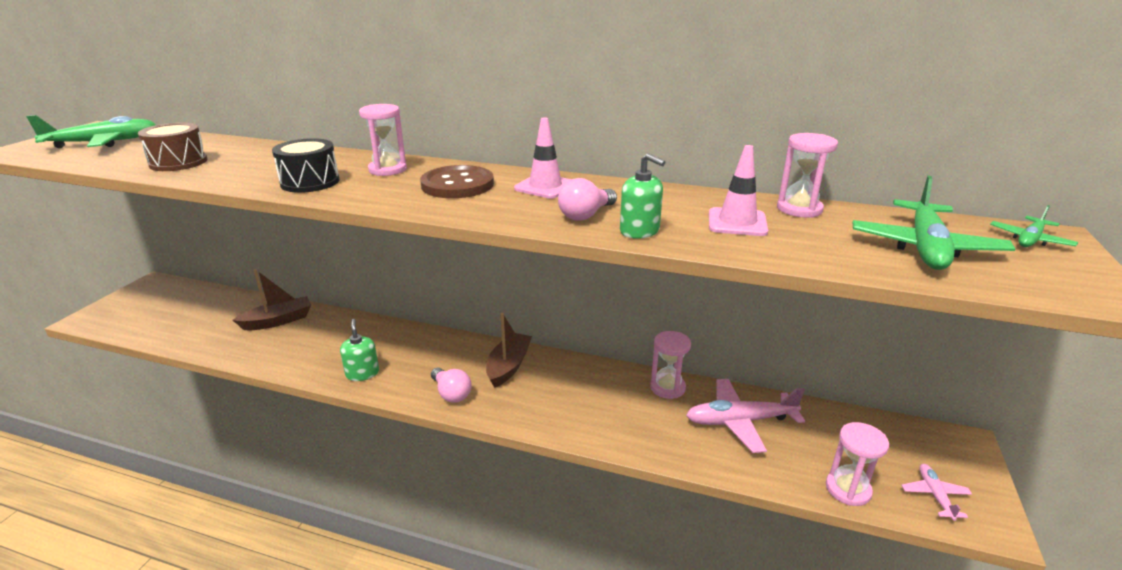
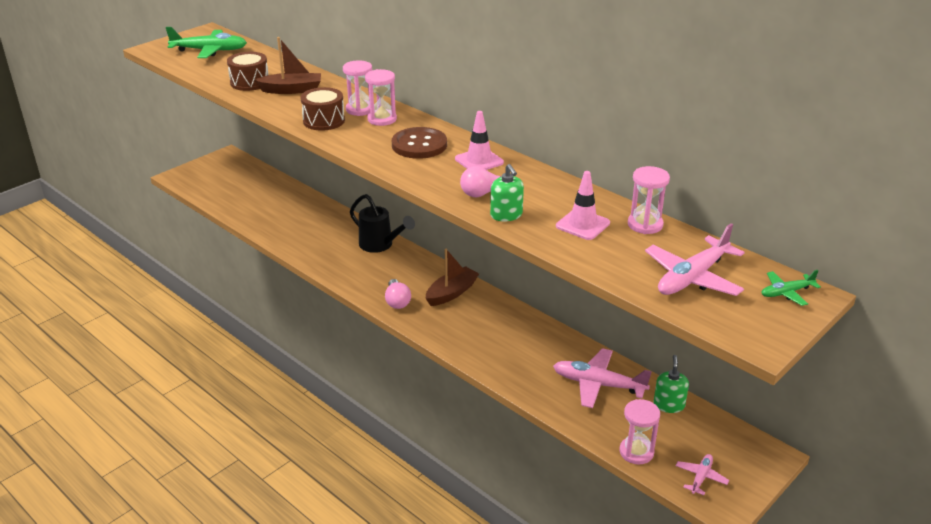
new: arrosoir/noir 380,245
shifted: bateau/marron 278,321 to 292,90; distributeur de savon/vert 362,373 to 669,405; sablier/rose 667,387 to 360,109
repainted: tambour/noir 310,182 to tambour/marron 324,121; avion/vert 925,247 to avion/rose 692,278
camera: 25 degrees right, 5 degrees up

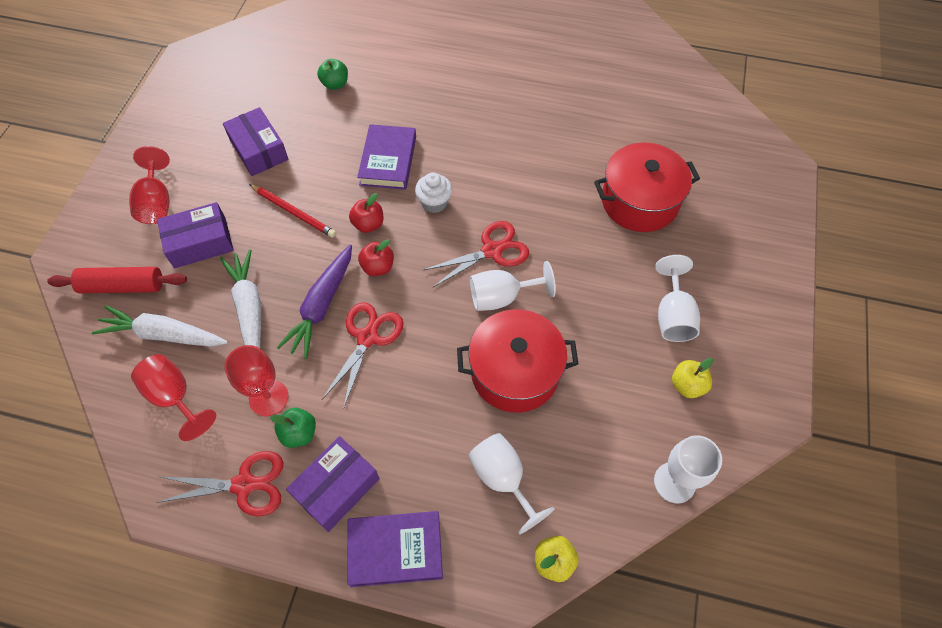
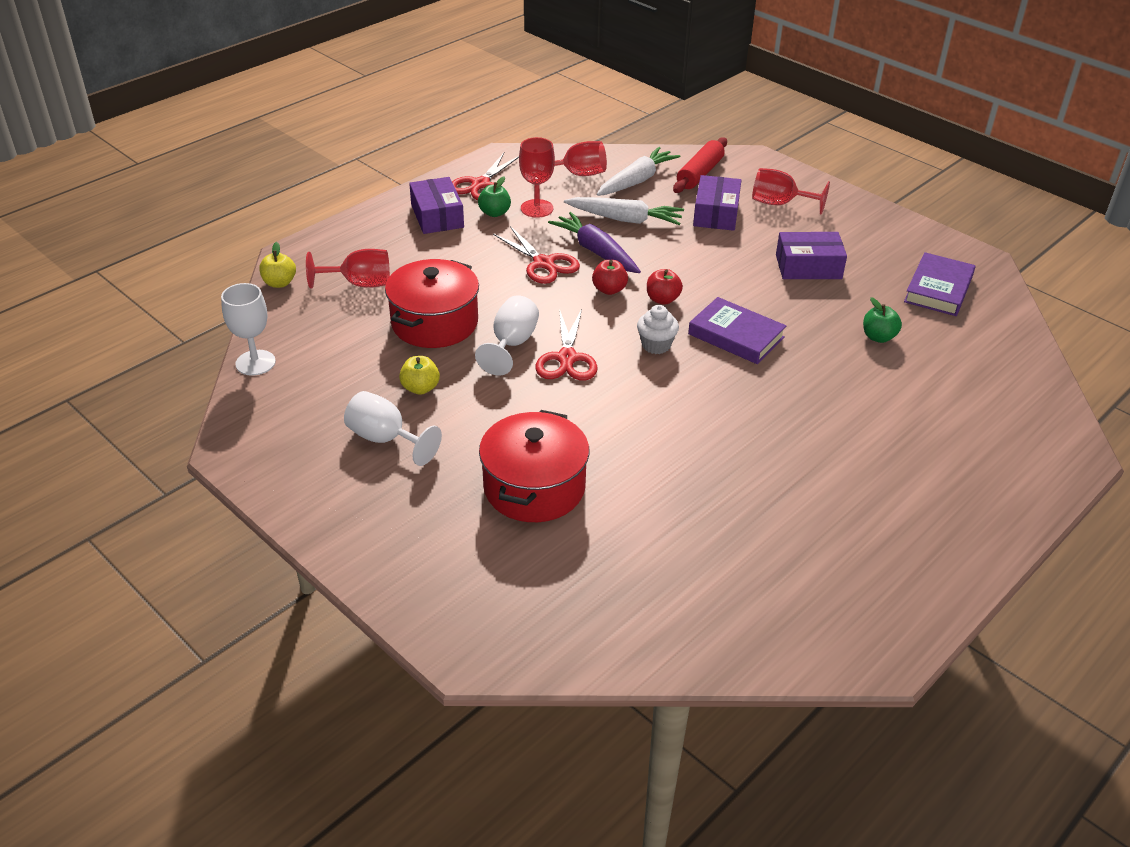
gone: crayon/rouge 293,212
shifted: livre/violet 395,550 to 938,289; pomme/jaune 687,385 to 420,388
repainted: verre à pied/blanc 503,479 to verre à pied/rouge 359,284
camera: 120 degrees right, 20 degrees down

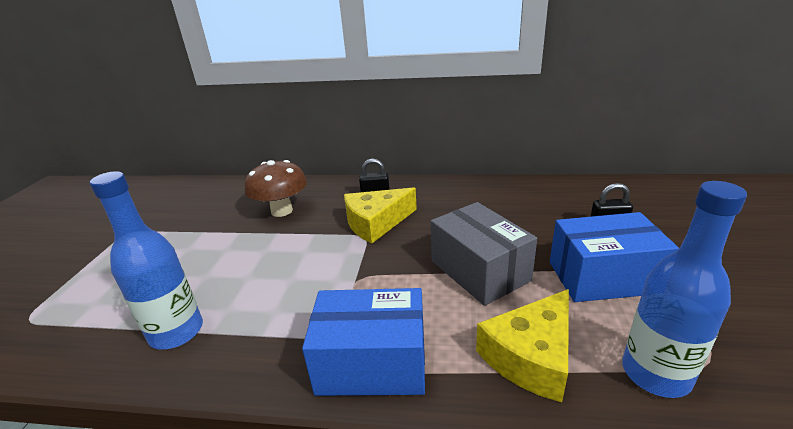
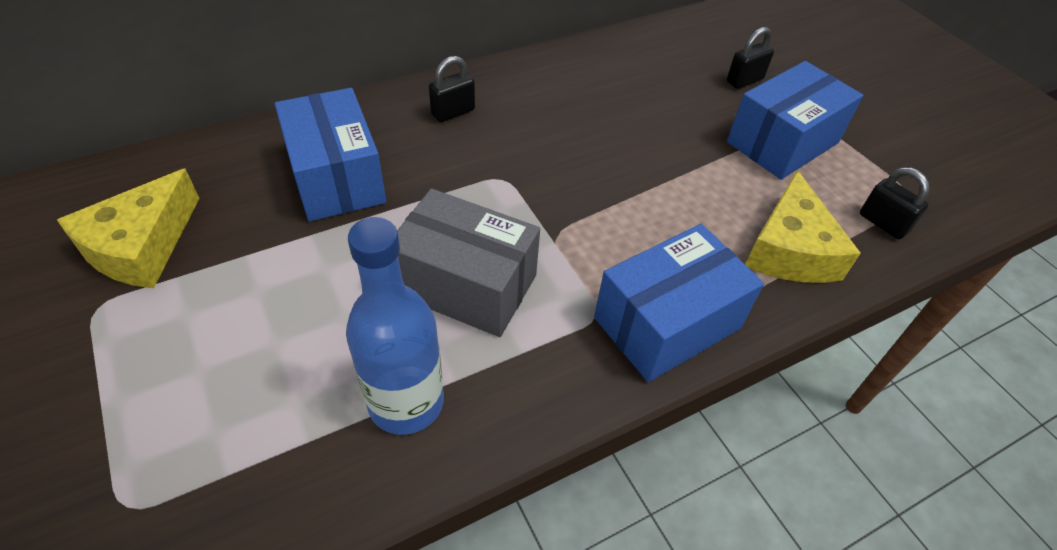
shifted: fromage/jaune 376,223 to 141,246; boîte/gris 479,271 to 466,285
swapped: champignon/marron 282,211 to boîte/bleu 336,177; bouteille/bleu 655,374 to cadenas/noir 883,223
camera: 40 degrees left, 20 degrees up

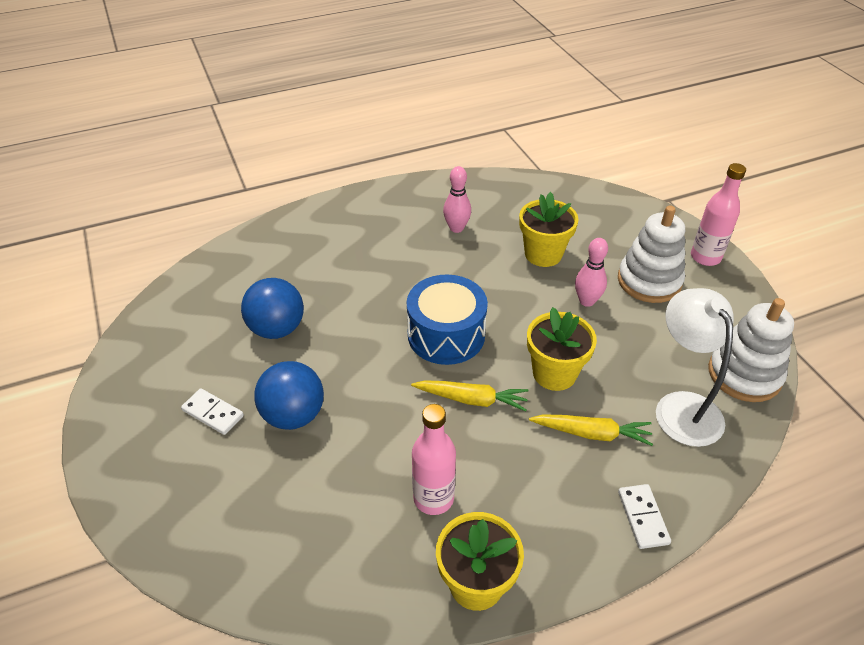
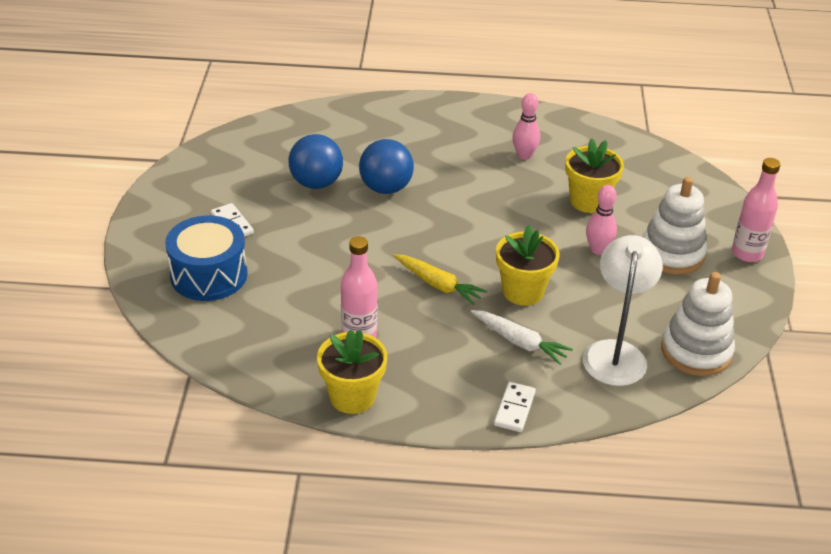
shifted: balle/bleu 293,415 to 386,188; tambour/bleu 446,335 to 209,275
repainted: carotte/jaune 592,433 to carotte/blanc 519,342
camera: 25 degrees right, 5 degrees down

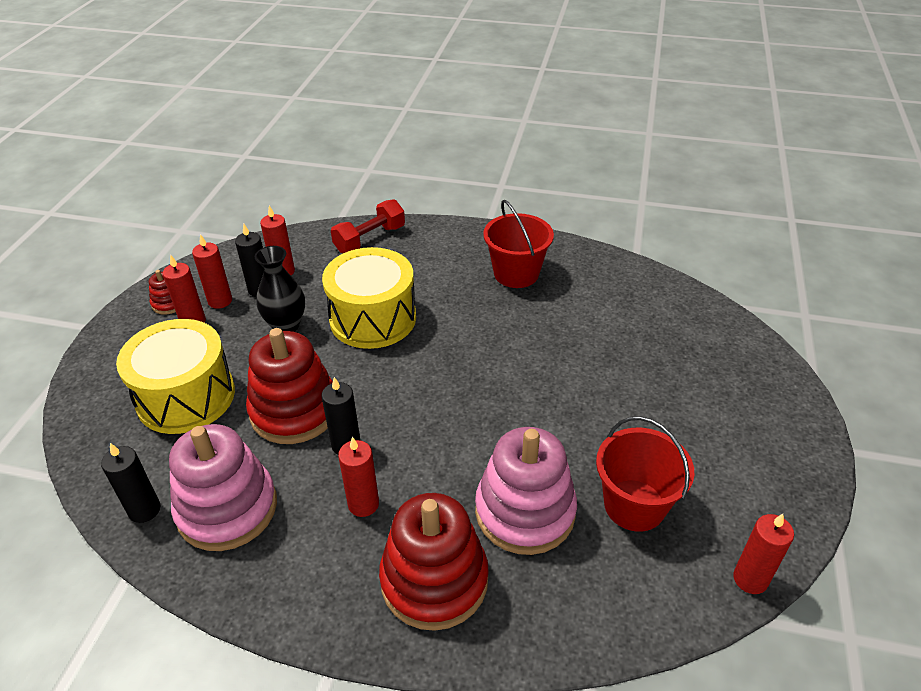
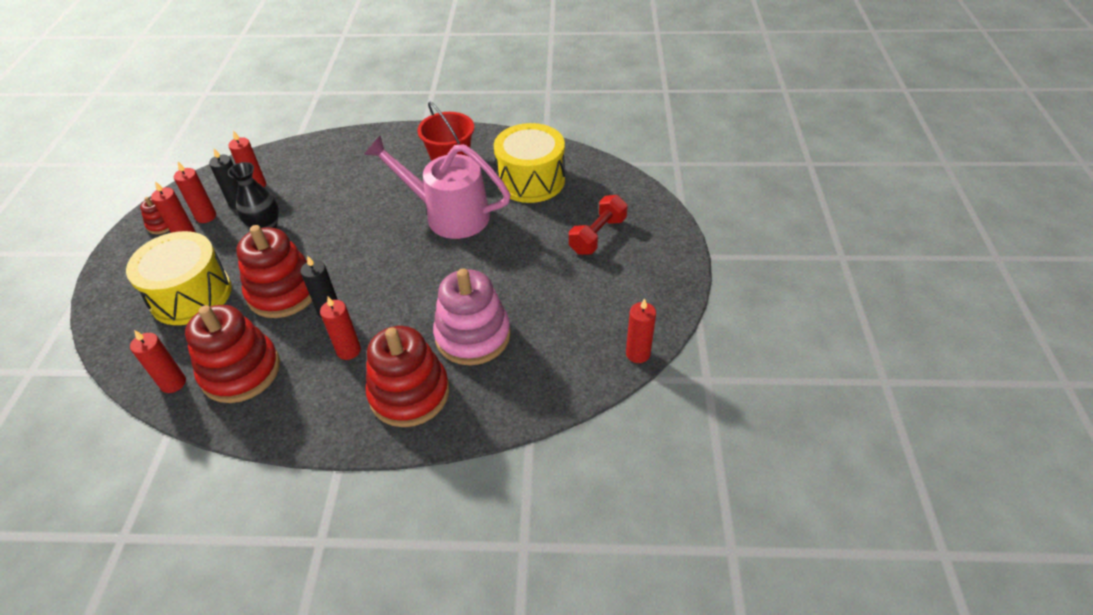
gone: seau/rouge 634,505
new: arrosoir/rose 448,214
shifted: tambour/jaune 373,318 to 531,180; haltère/rouge 370,239 to 597,235
repainted: bougie/noir 144,510 to bougie/rouge 173,383; jouet à empiler/rose 227,508 to jouet à empiler/rouge 241,371
camera: 10 degrees left, 5 degrees up

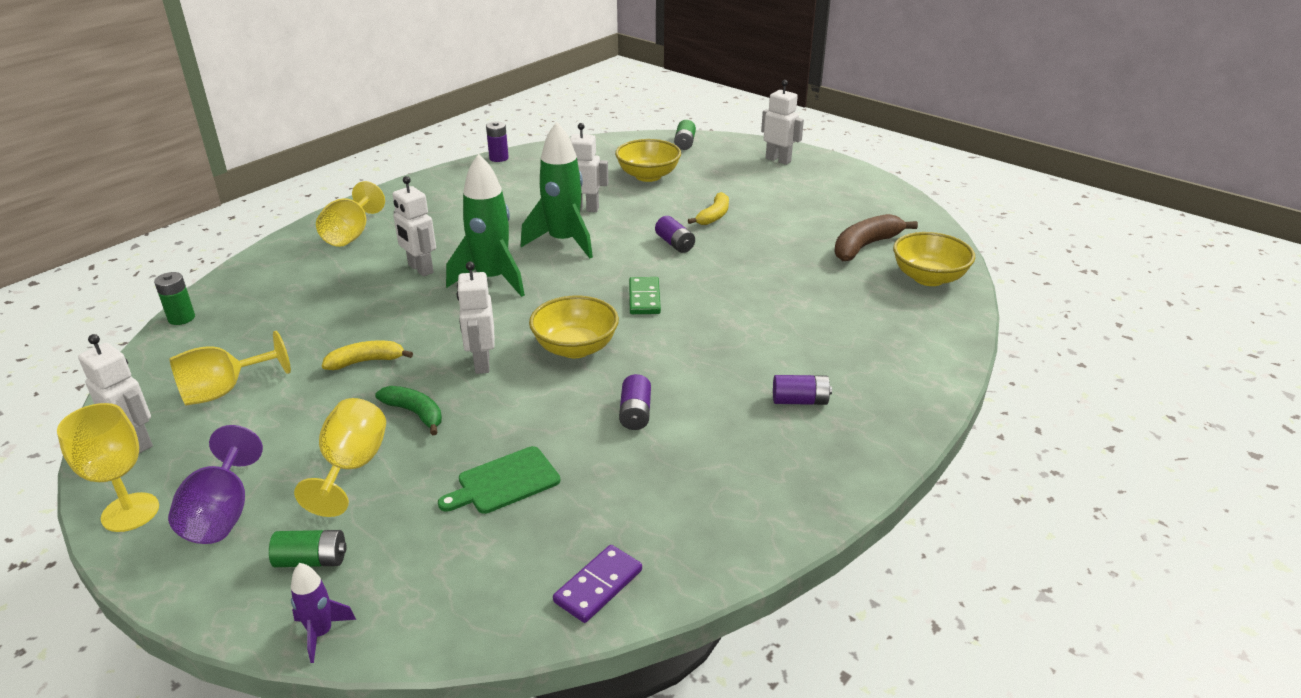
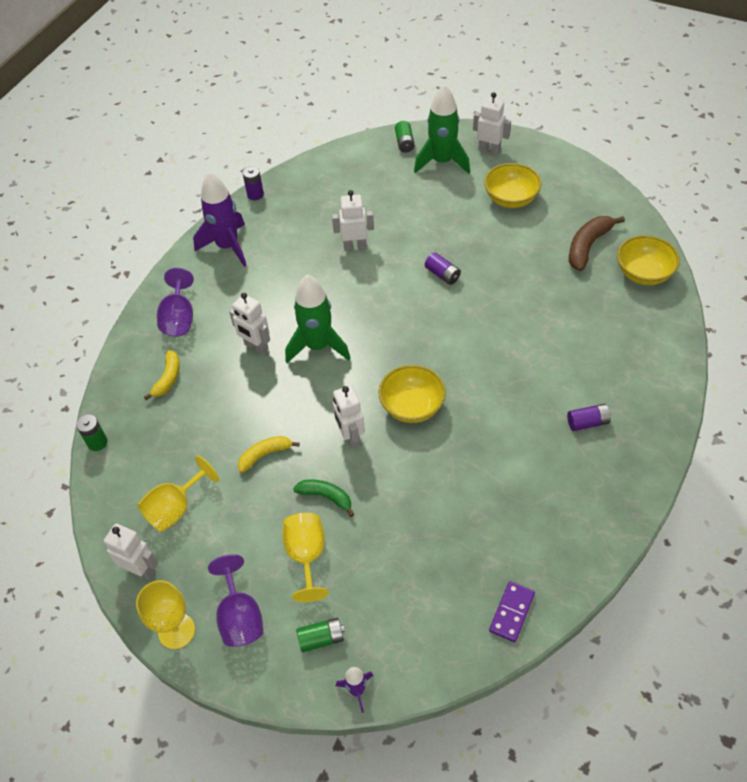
gone: planche à découper/vert 504,482; pile/violet 635,413; domino/vert 644,298
new: fusée/violet 227,246
shifted: fusée/vert 563,242 to 442,162; bol/jaune 648,176 to 511,198; banane/jaune 714,216 to 168,378
repainted: verre à pied/jaune 351,234 to verre à pied/violet 179,318
camera: 10 degrees left, 20 degrees up

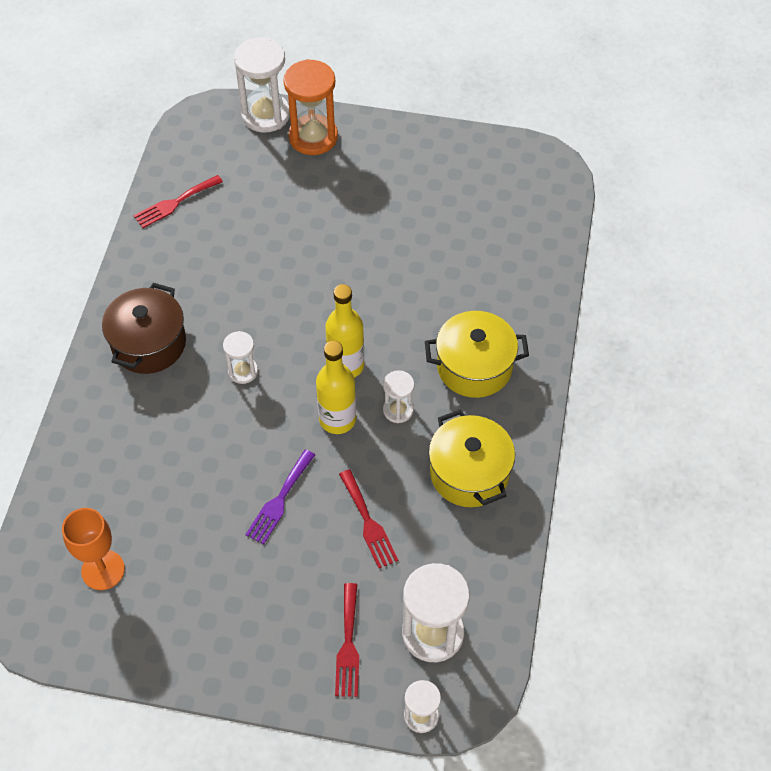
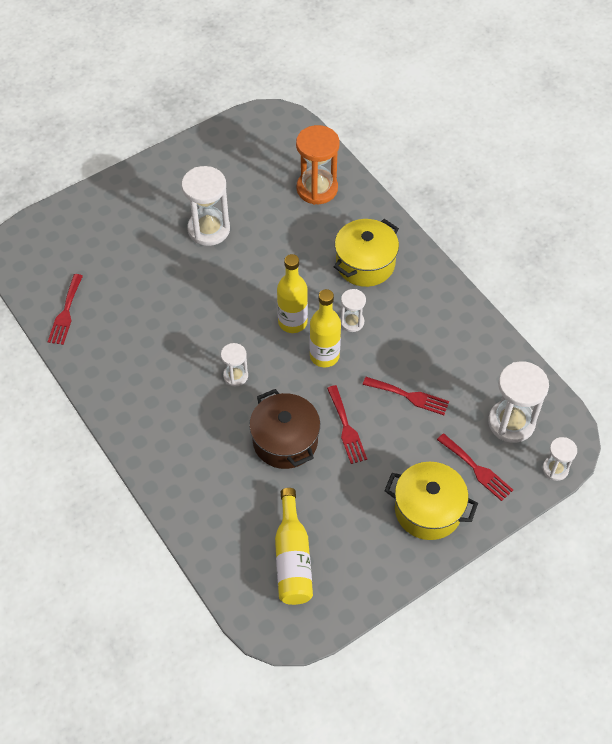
shifted: marmite/marron 149,343 to 285,441; sablier/blanc 266,115 to 209,229; sablier/orange 313,137 to 317,189; marmite/jaune 469,473 to 428,510
swapped: verre à pied/orange 103,570 to bouteille/jaune 292,558
repainted: fourchette/violet 279,500 to fourchette/rouge 346,428
camera: 45 degrees left, 0 degrees up

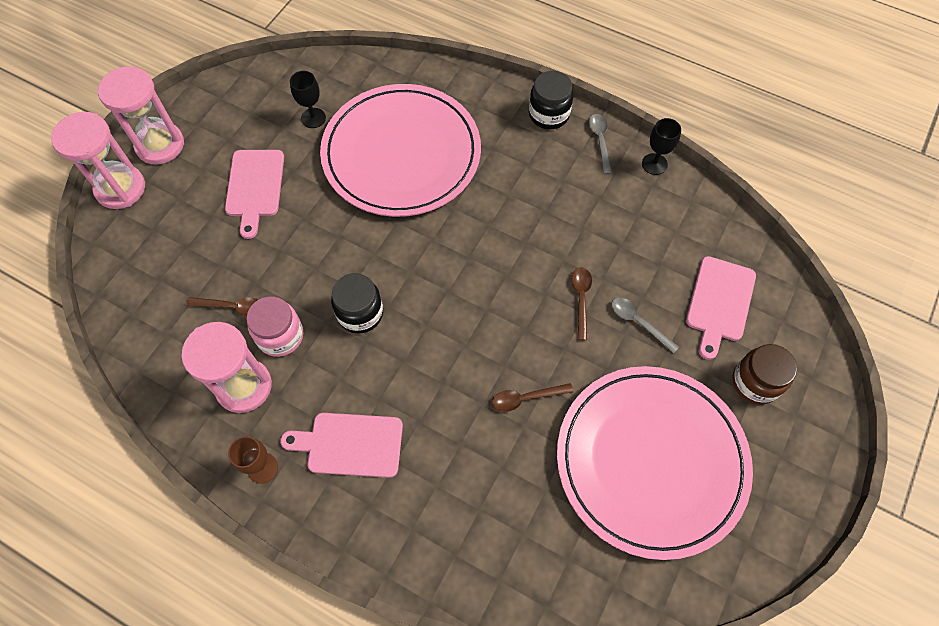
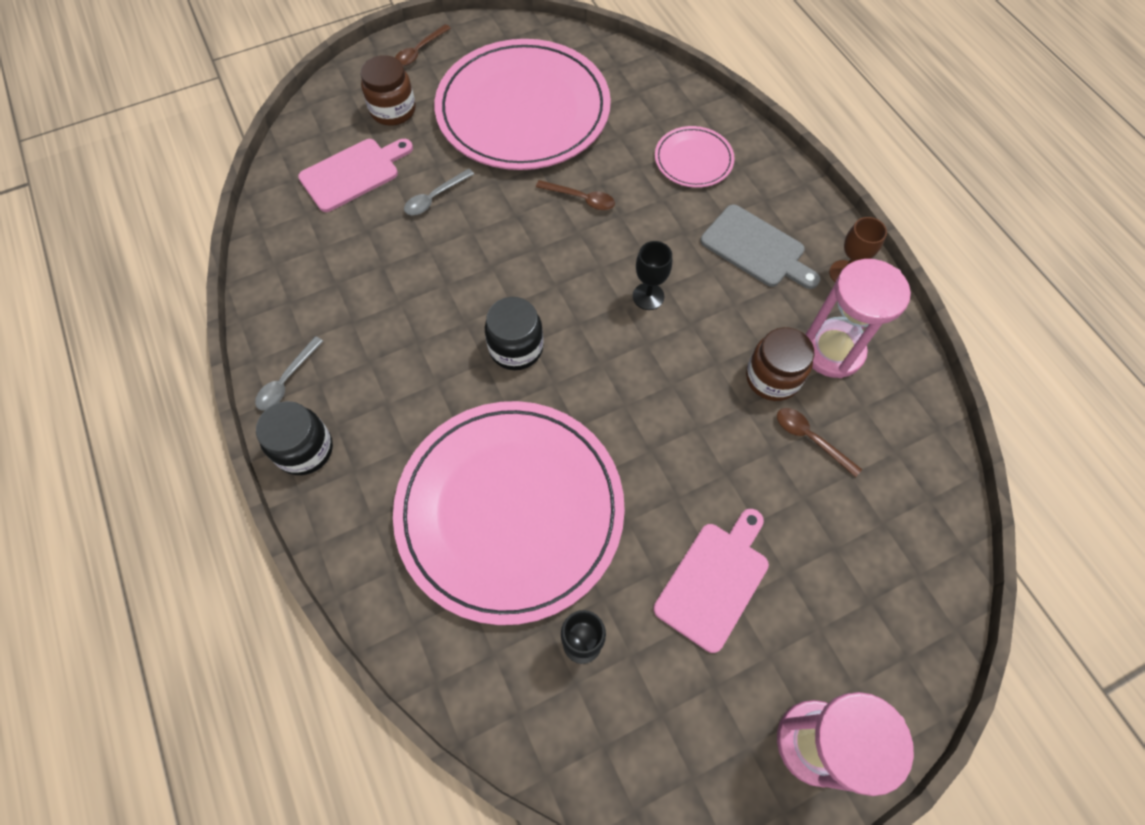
gone: sablier/rose 120,188
new: assiette/rose 693,160
shifted: bocal/noir 360,313 to 516,348; cuillère/marron 581,299 to 419,51; verre à pied/noir 654,164 to 648,296
repainted: bocal/rose 280,336 to bocal/marron 772,378; planche à découper/rose 350,444 to planche à découper/gris 756,248
rotated: cuillère/gris 638,322 = 435,198 60 degrees clockwise
camera: 145 degrees left, 0 degrees up

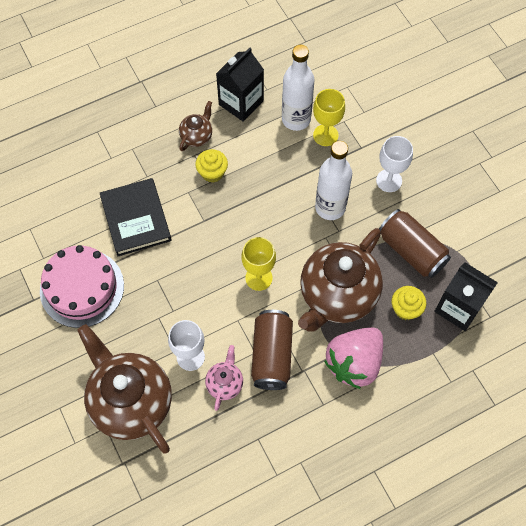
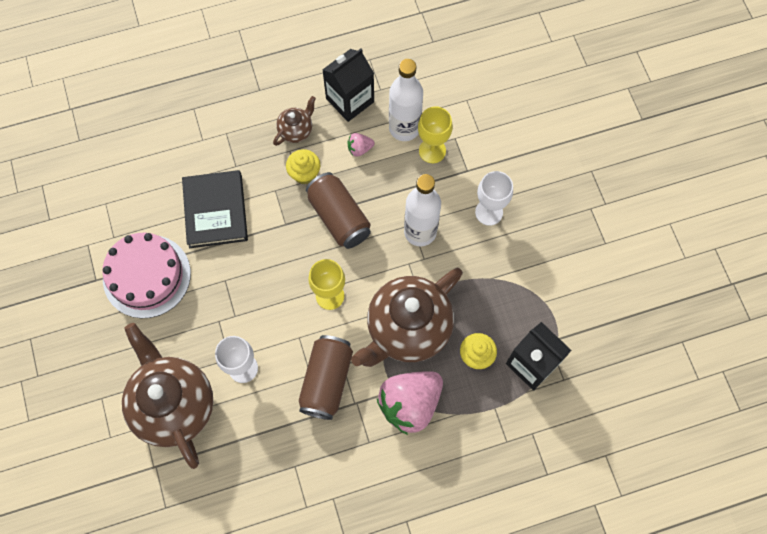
gone: théière/rose 225,383
new: fraise/rose 359,149
shifted: canette/marron 411,251 to 339,217
camera: 10 degrees right, 5 degrees up

